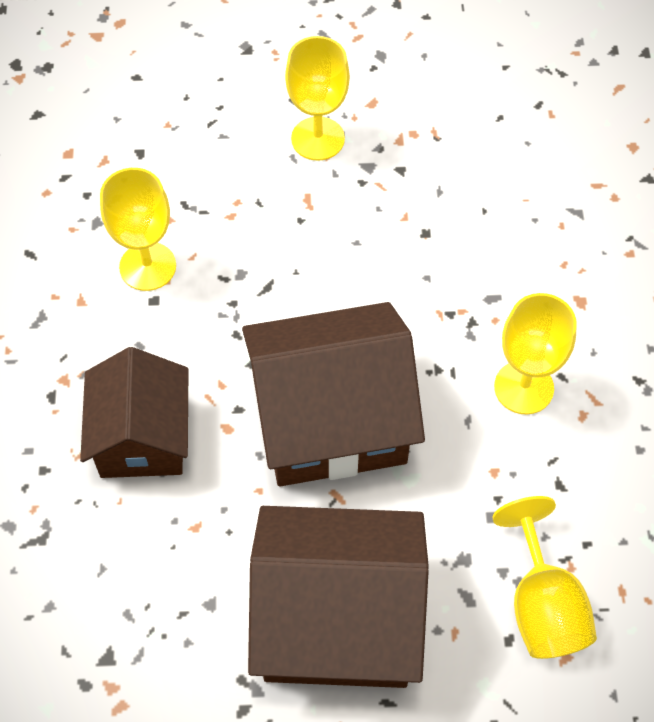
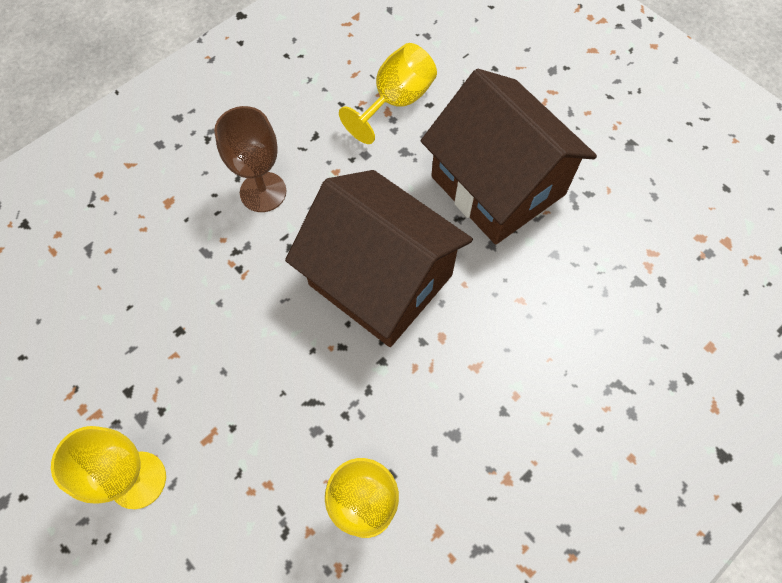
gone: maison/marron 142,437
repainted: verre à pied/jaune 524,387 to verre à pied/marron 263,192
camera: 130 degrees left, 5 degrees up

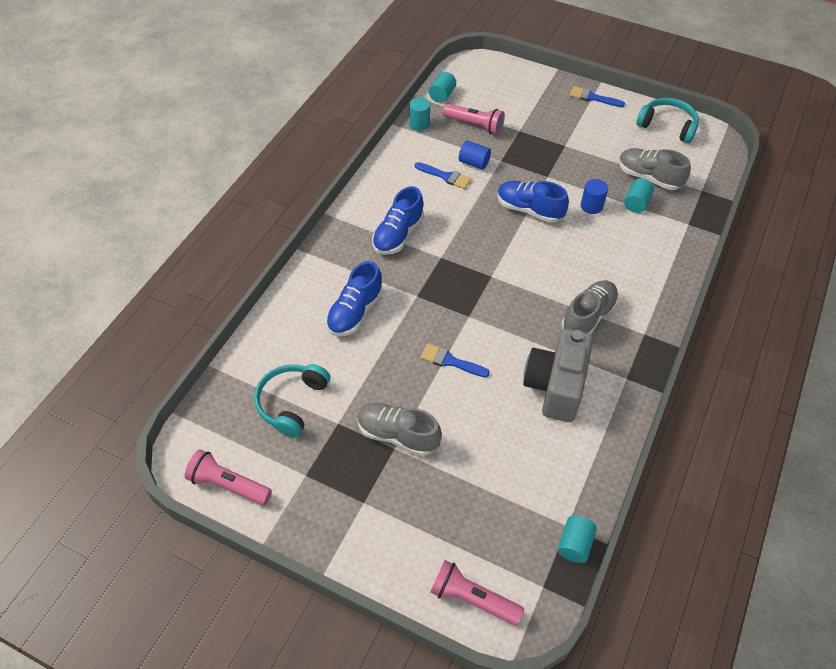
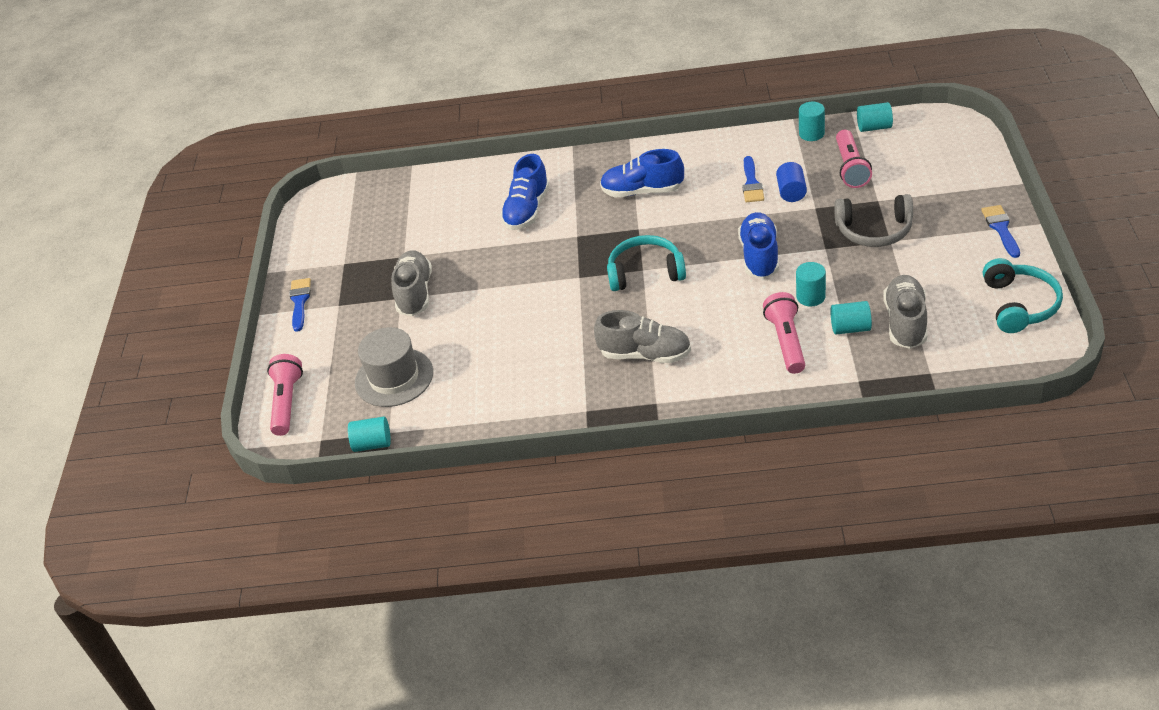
gone: appareil photo/gris 555,387
new: chapeau/gris 394,377; casque audio/gris 874,230
shifted: lampe de poche/rose 228,485 to 786,342; casque audio/turquoise 291,402 to 645,272; pinceau/bleu 450,361 to 300,302
repainted: cylindre/bleu 591,206 to cylindre/turquoise 810,297
rotated: chaussure/bleu 355,312 = 527,210 75 degrees counterclockwise
camera: 70 degrees right, 10 degrees down

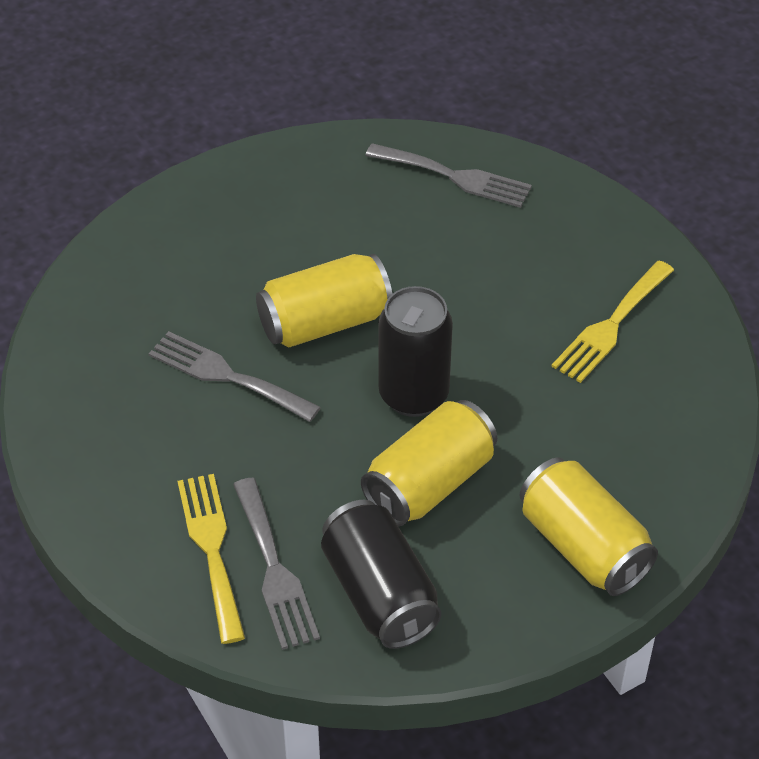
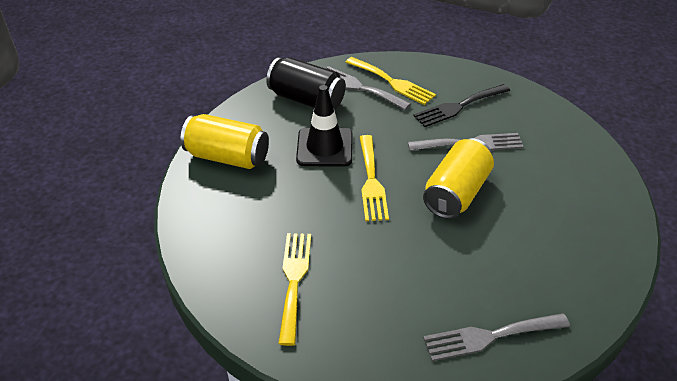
new: fourchette/noir 458,106
swapped: canette/jaune 429,483 to cône de chantier/noir 324,147; canette/noir 413,395 to fourchette/jaune 371,181
camera: 145 degrees right, 5 degrees down

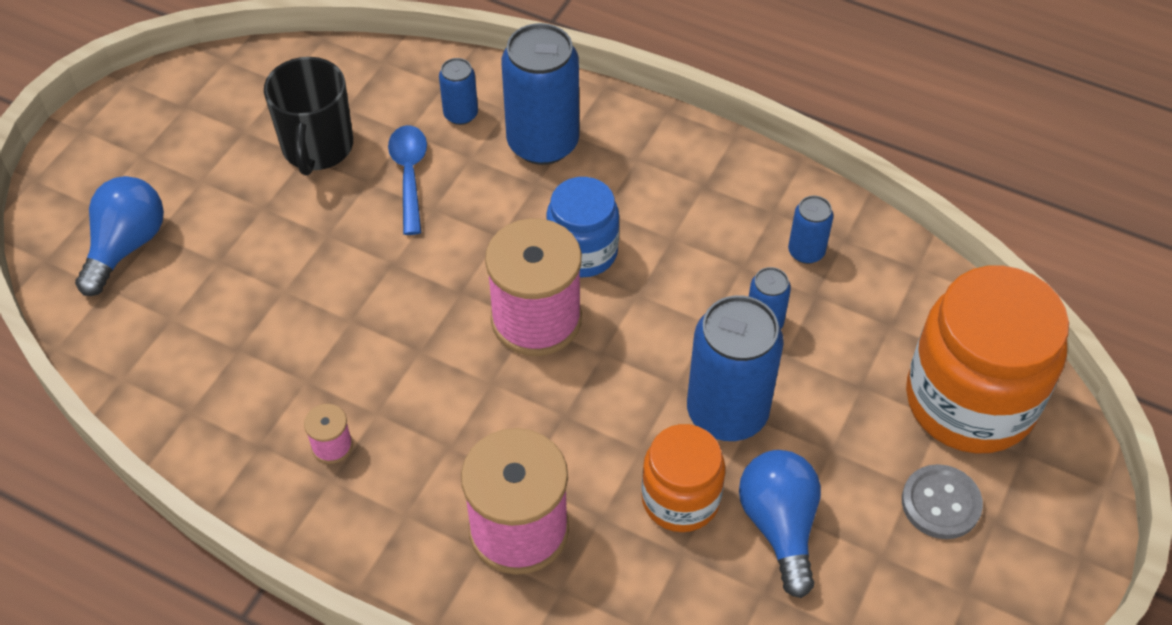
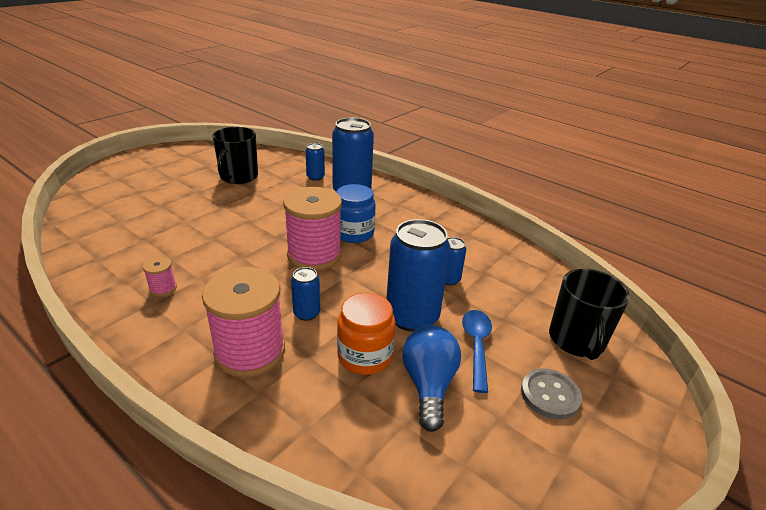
gone: ampoule/bleu 126,246
shifted: cuillère/bleu 409,175 to 476,346; canette/bleu 806,252 to 306,313
swapped: bocal/orange 970,401 to tasse/noir 577,340
camera: 10 degrees right, 20 degrees down

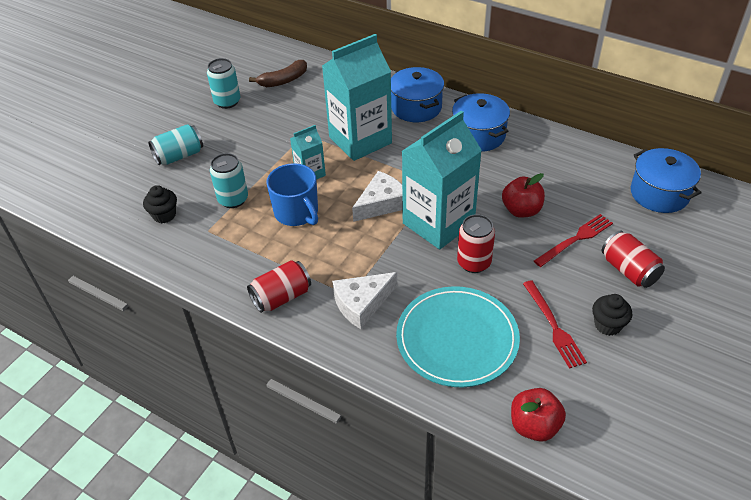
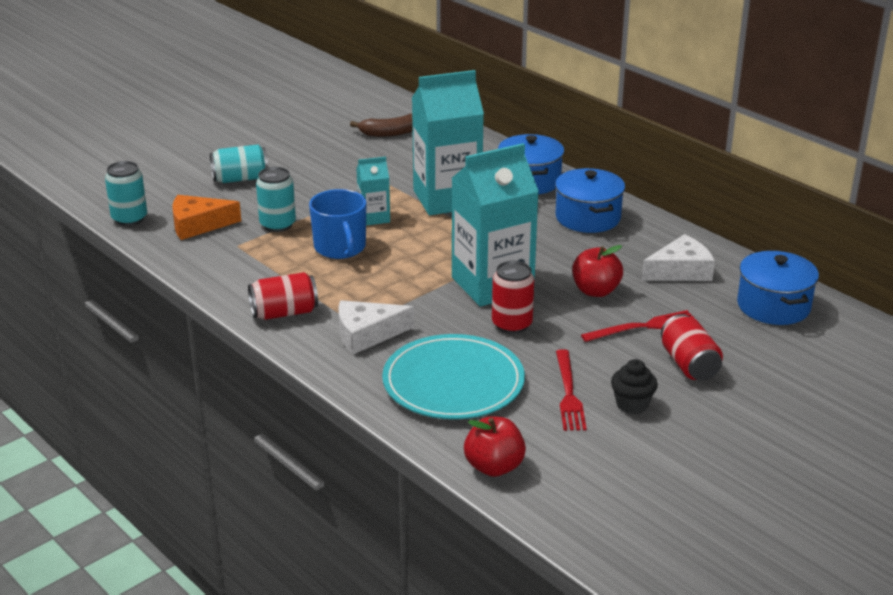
shifted: canette/turquoise 227,102 to 129,219; fromage/blanc 382,203 to 680,271
swapped: muffin/noir 164,215 to fromage/orange 198,225
camera: 15 degrees right, 15 degrees down

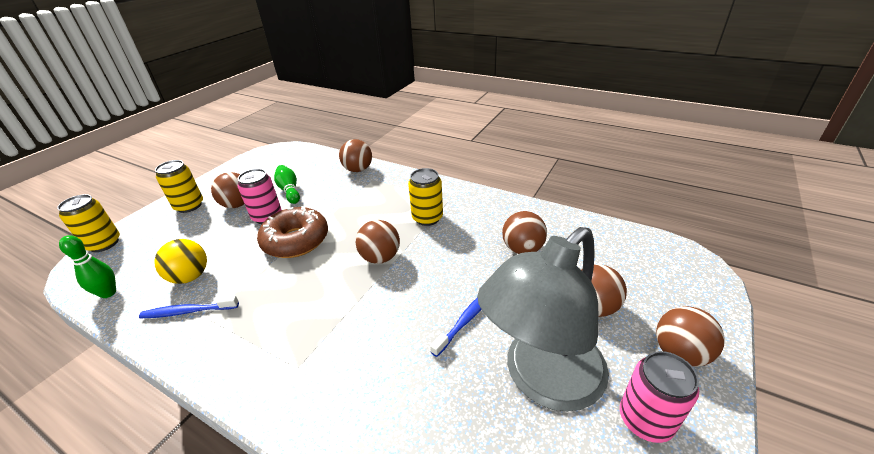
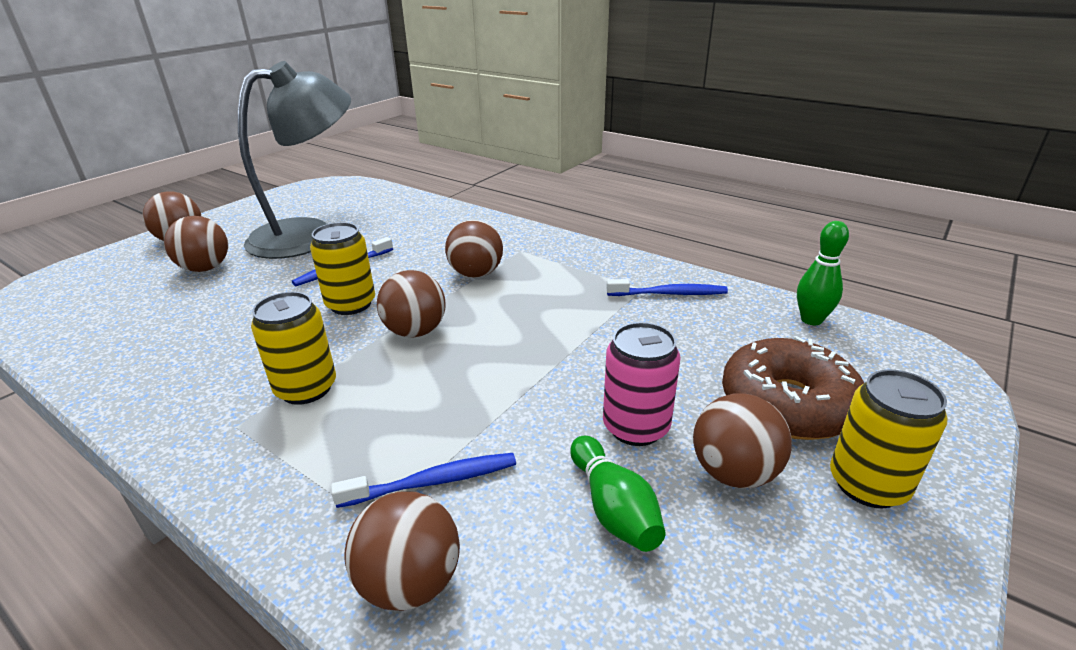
gone: balle/jaune 190,277; canette/rose 645,420
new: brosse à dents/bleu 433,482
shifted: canette/jaune 104,244 to 351,304; beignet/marron 296,240 to 787,404; balle/marron 522,249 to 476,274
camera: 175 degrees left, 5 degrees down

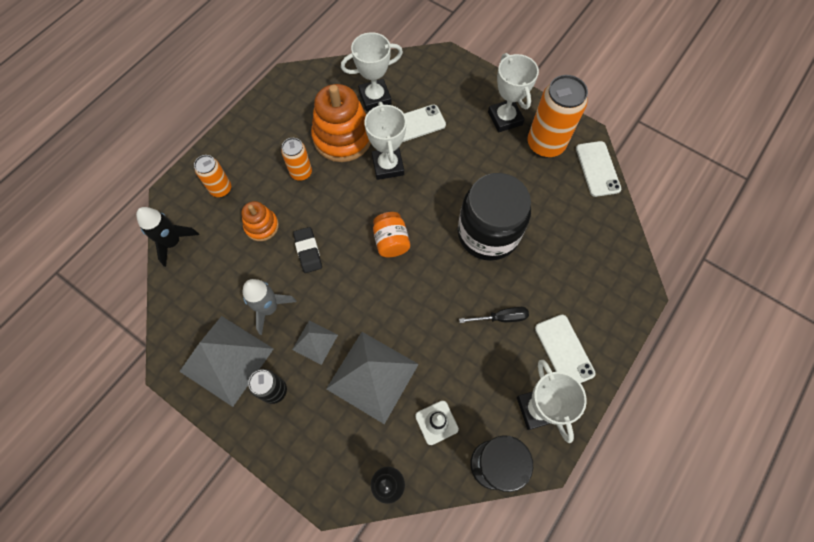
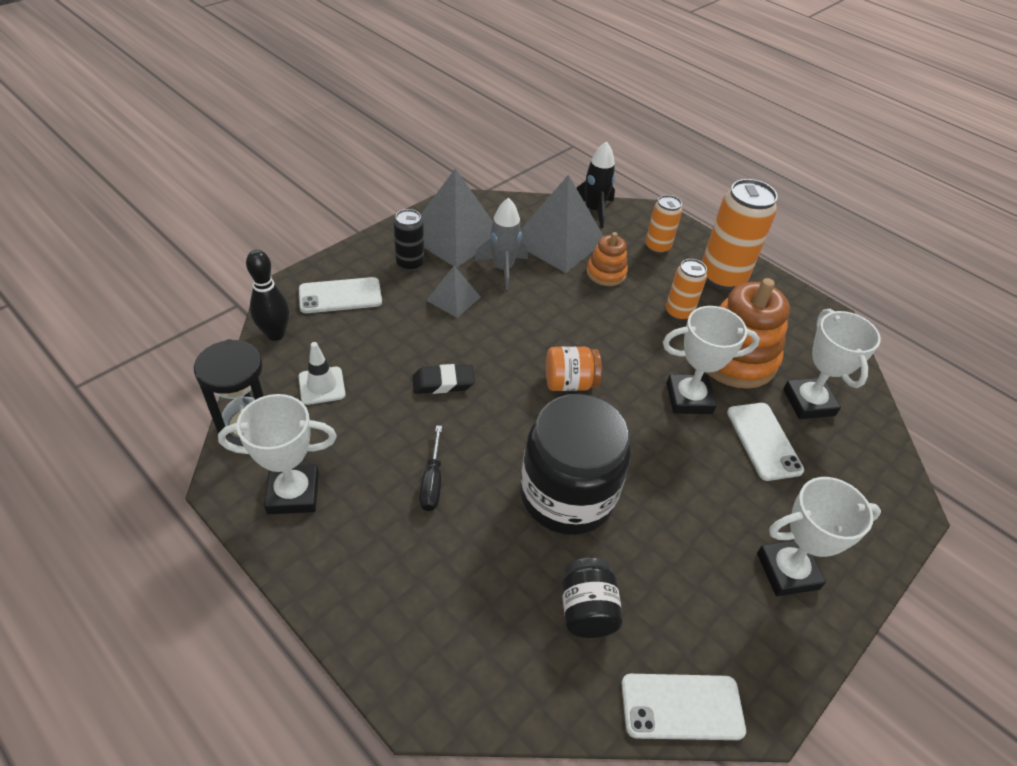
new: bocal/noir 586,610
shifted: gomme/noir 308,251 to 443,383; pyramide/gris 372,376 to 558,241; canette/orange 545,144 to 722,277; téléphone/blanc 564,350 to 340,296
camera: 95 degrees right, 20 degrees down

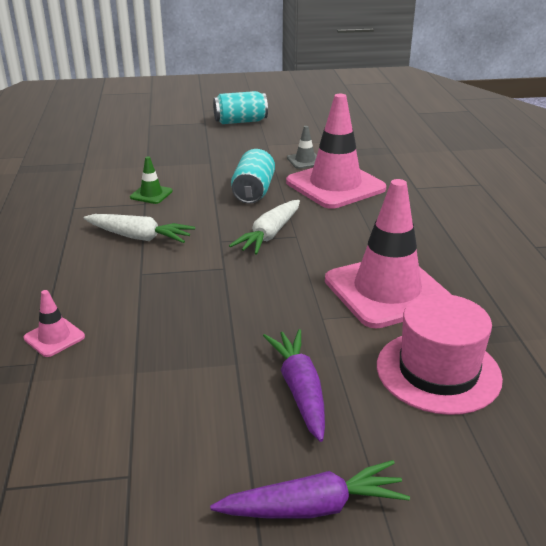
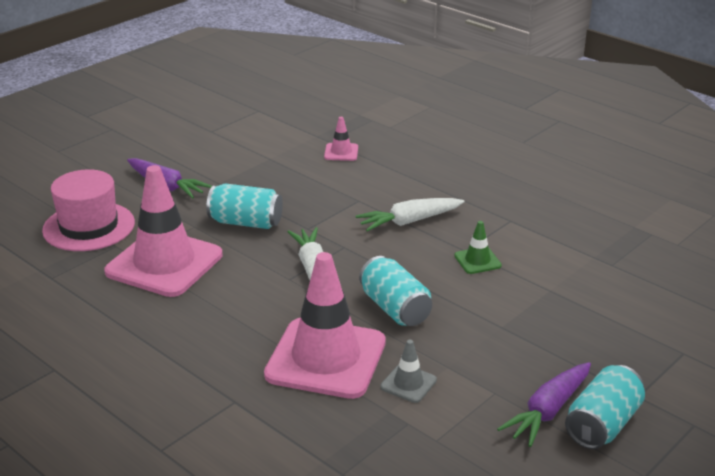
new: canette/turquoise 246,222
shifted: carotte/violet 312,507 to 548,411
camera: 140 degrees right, 0 degrees up

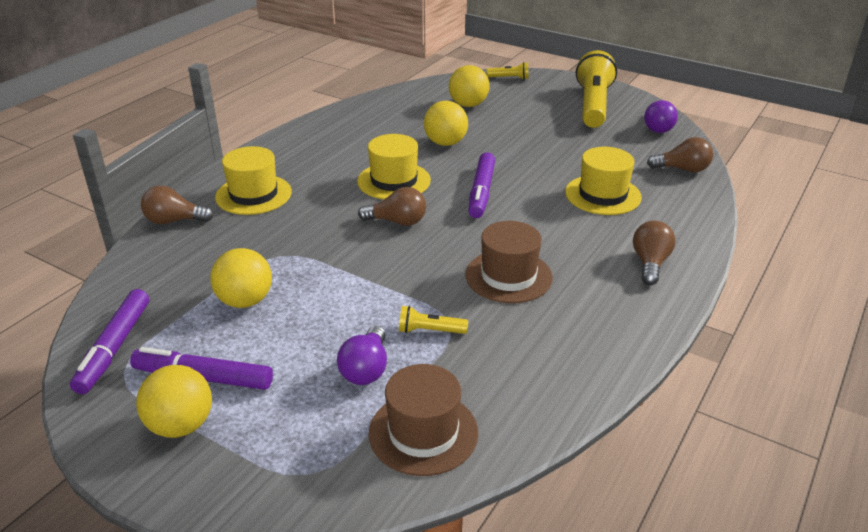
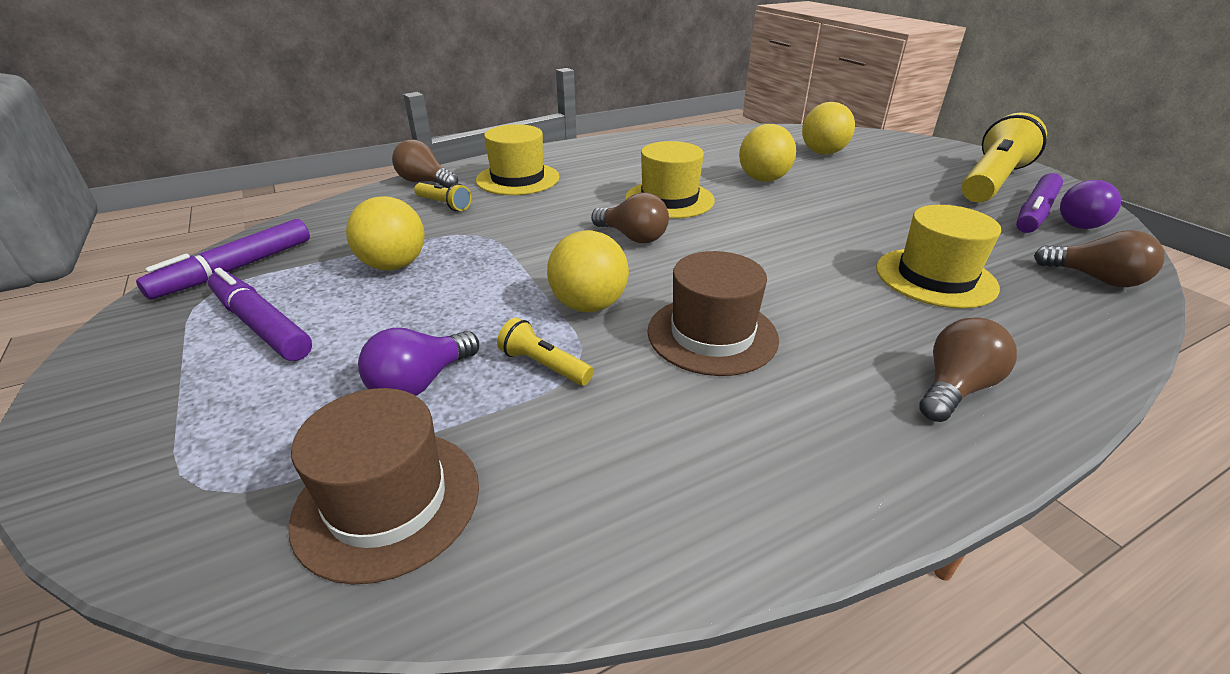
shifted: balle/jaune 181,425 to 589,305; feutre/violet 481,192 to 1034,212; lampe de poche/jaune 509,78 to 444,205
camera: 30 degrees right, 0 degrees up

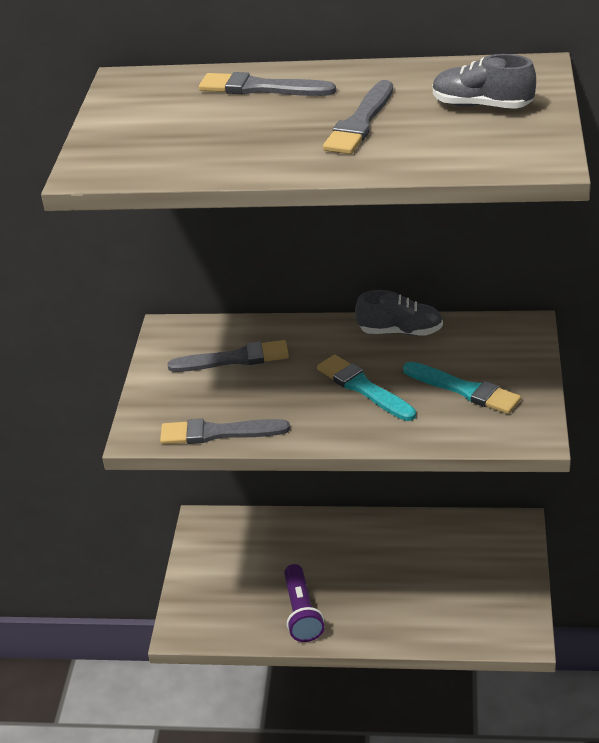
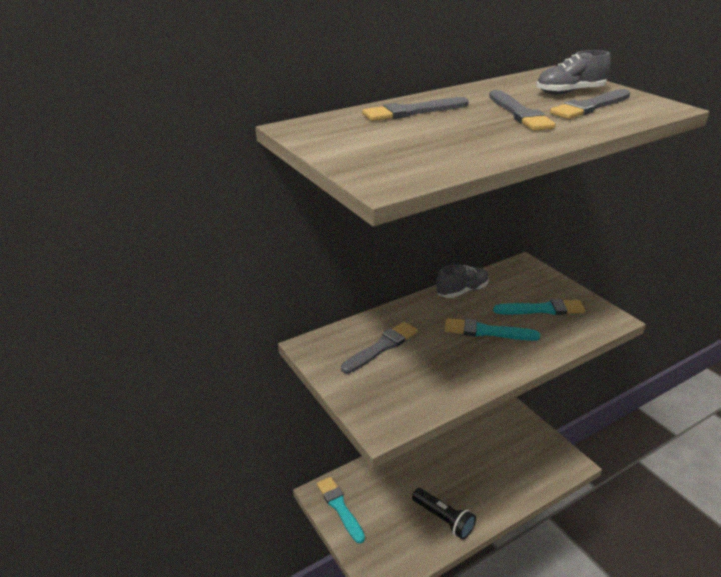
new: pinceau/turquoise 340,507
shifted: pinceau/gris 218,433 to 590,107
repainted: lampe de poche/violet 302,613 to lampe de poche/noir 444,519
camera: 40 degrees left, 5 degrees down

